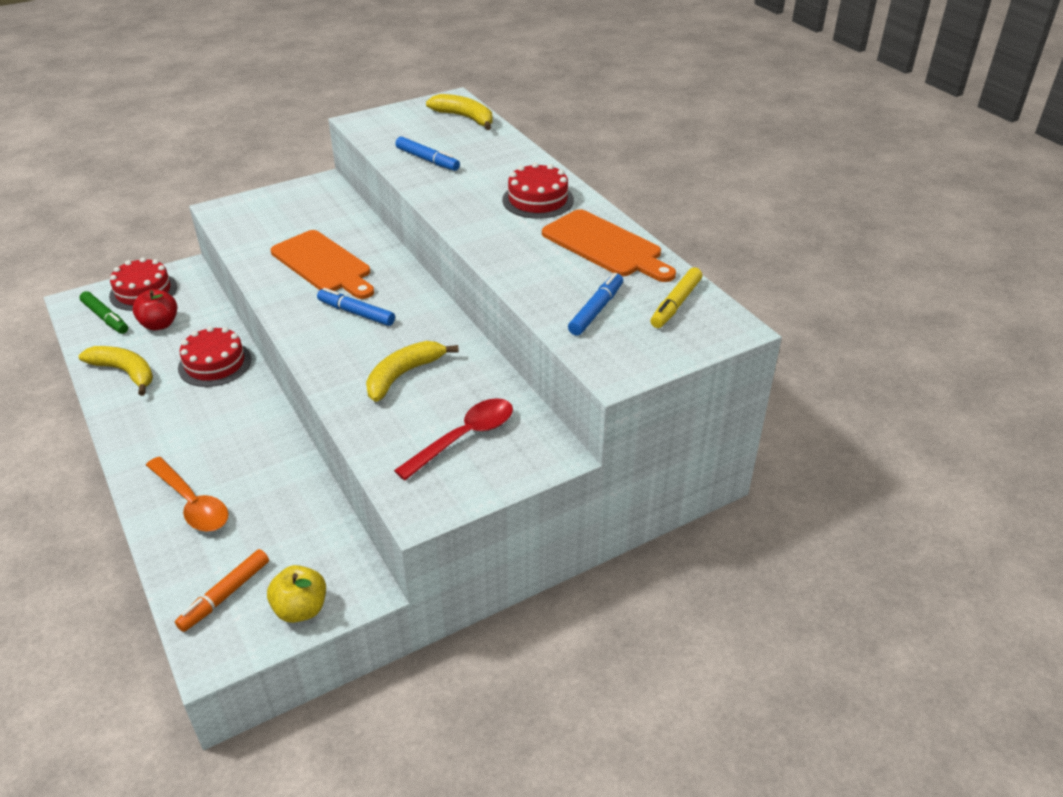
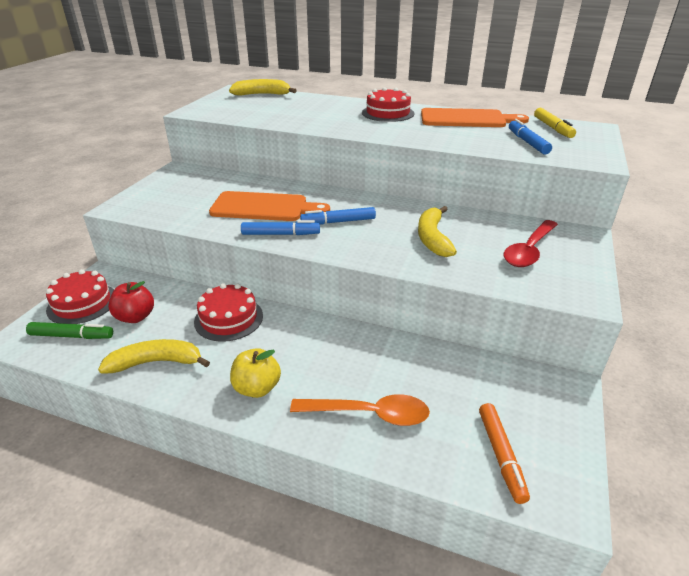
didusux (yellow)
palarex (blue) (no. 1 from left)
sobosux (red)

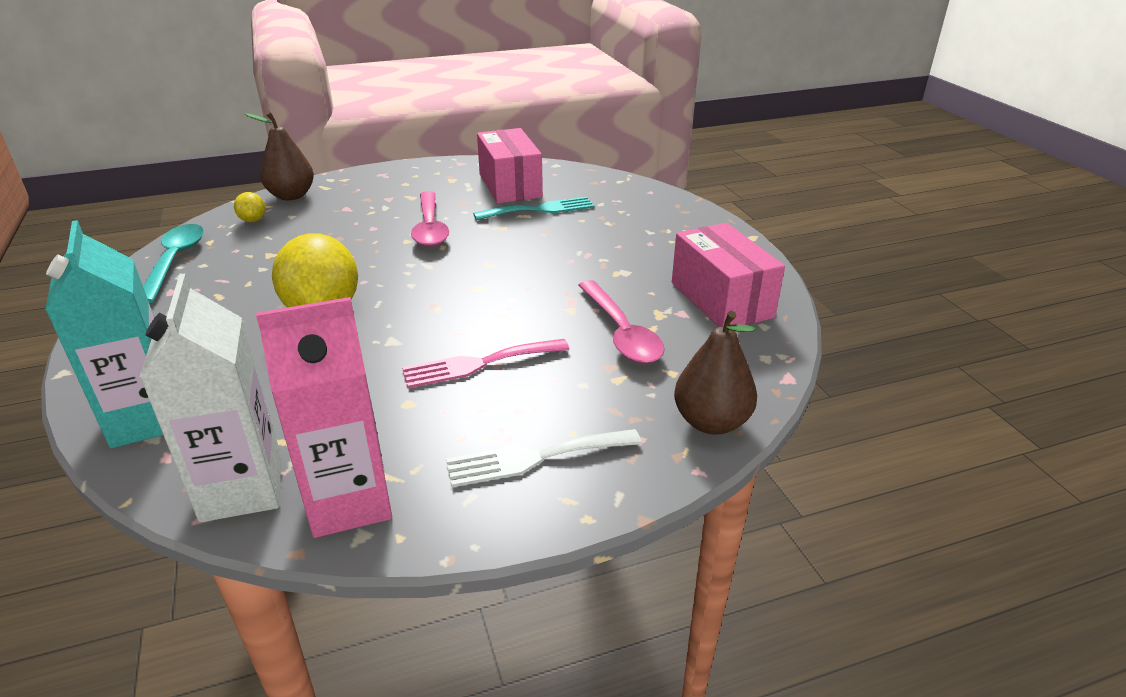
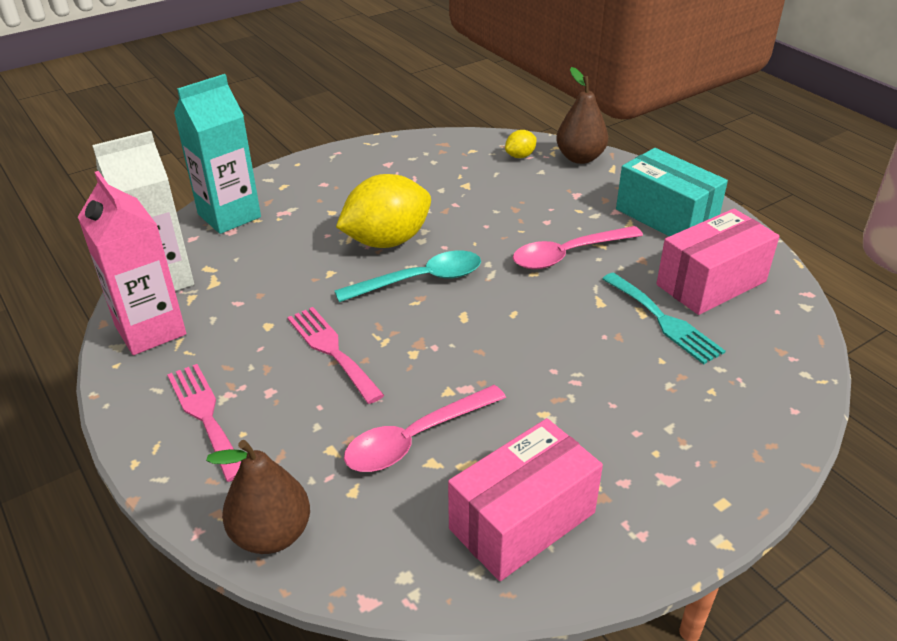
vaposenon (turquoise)
sobosux (turquoise)
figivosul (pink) (no. 1 from left)

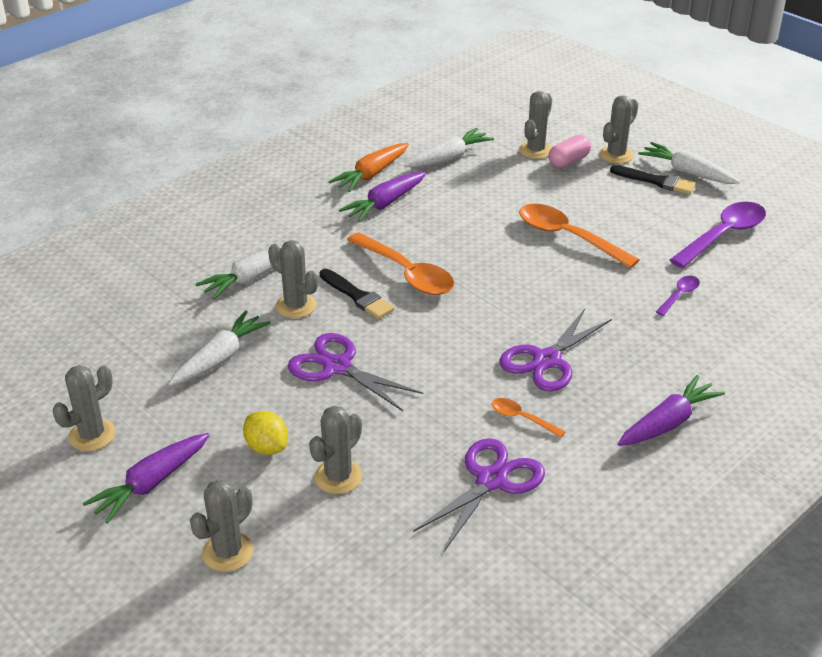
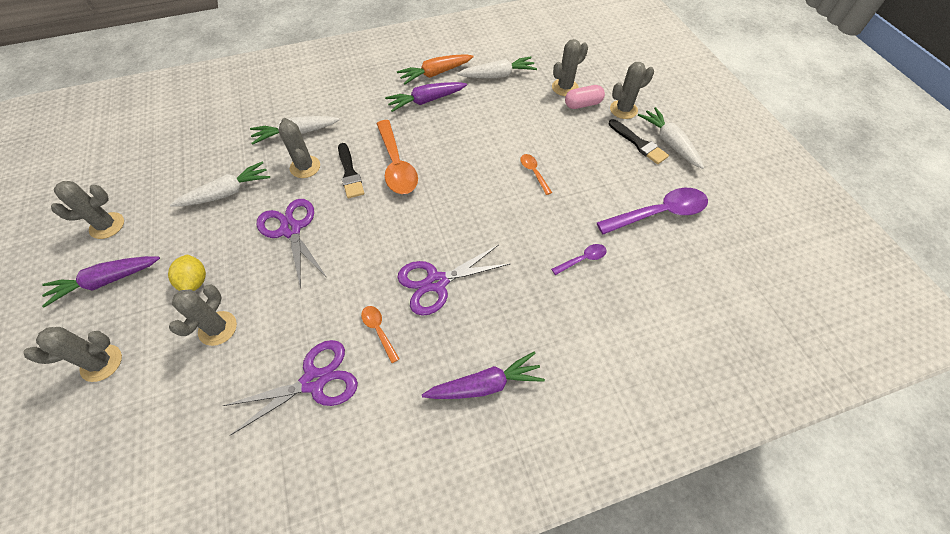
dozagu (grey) (no. 3 from left)
sobosux (orange) (no. 3 from left)

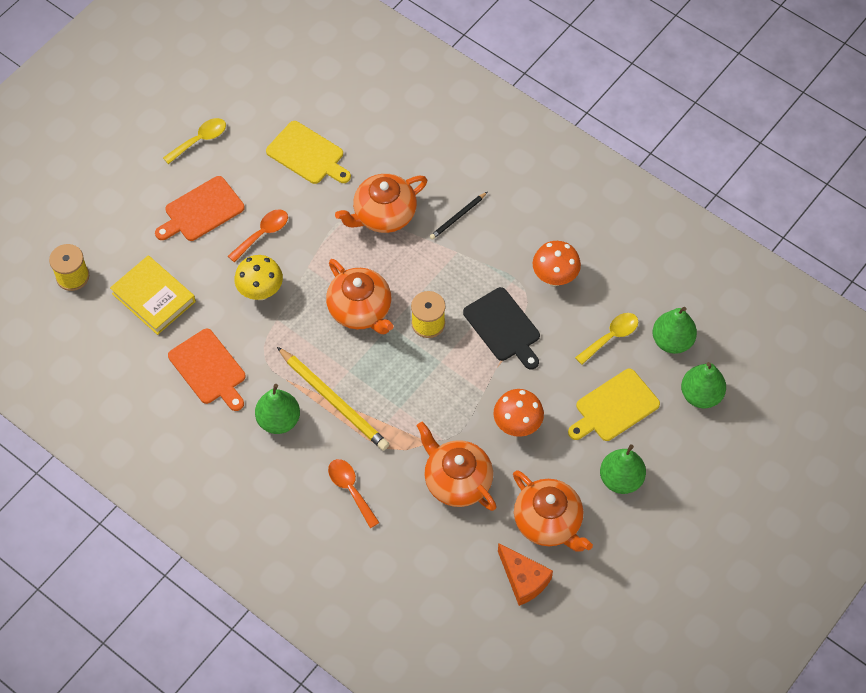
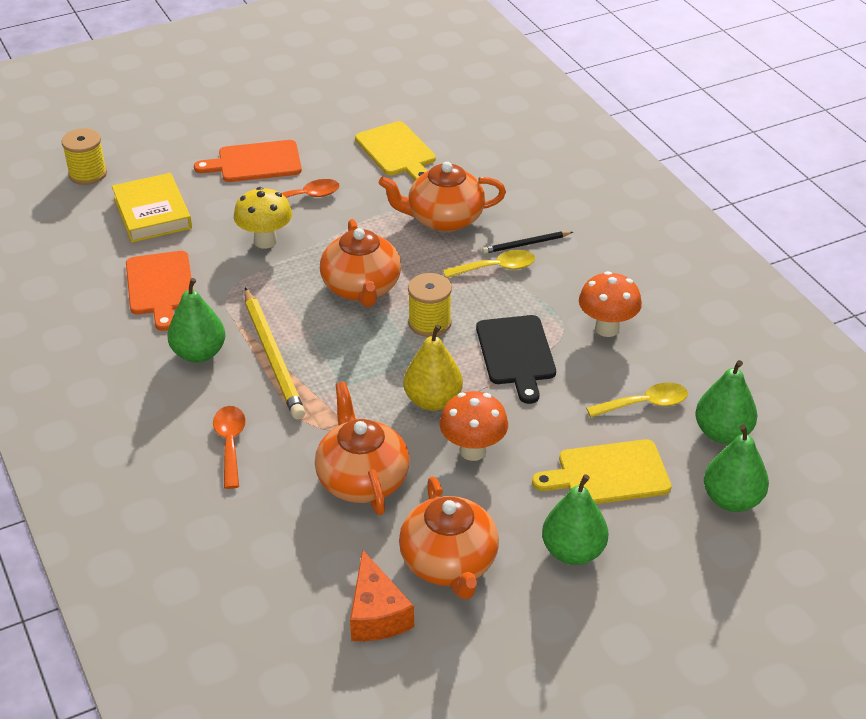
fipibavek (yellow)
sobosux (yellow) (no. 1 from left)

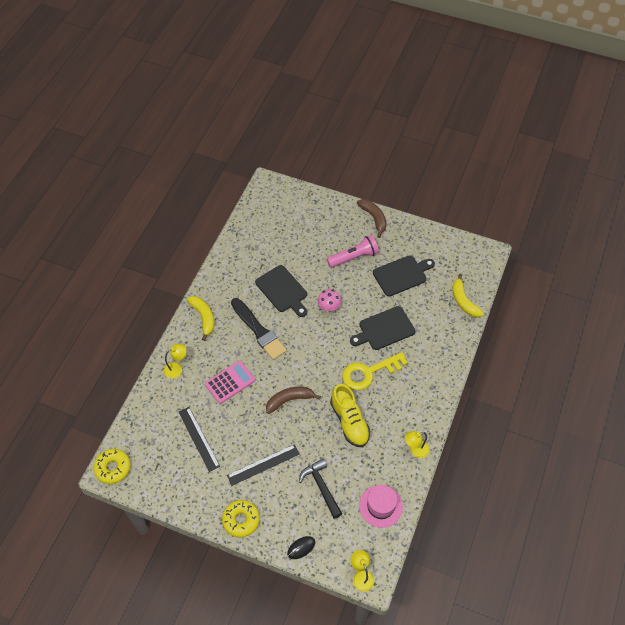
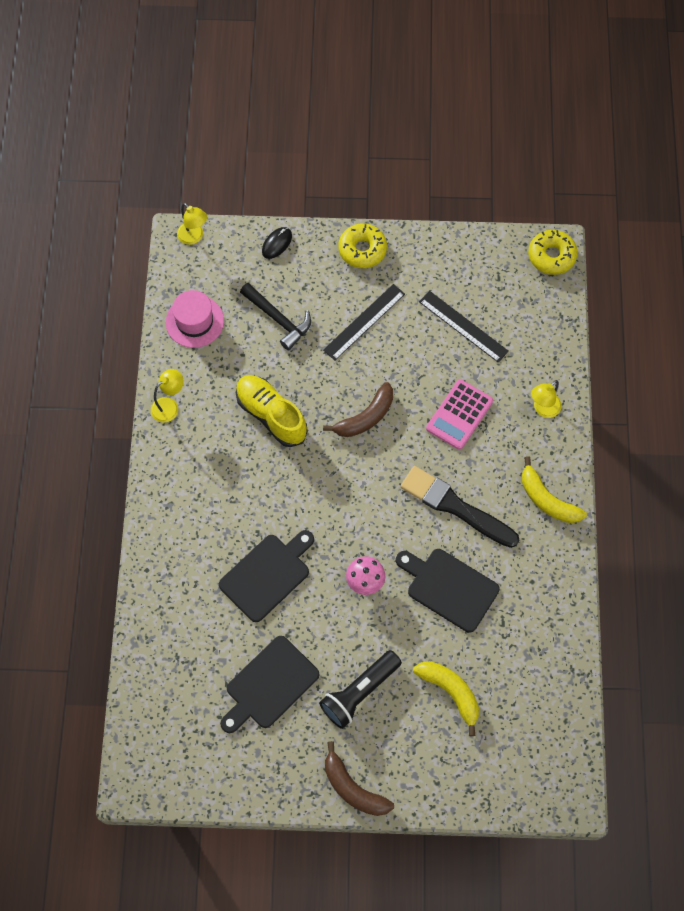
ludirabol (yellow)
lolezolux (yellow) (no. 1 from left)
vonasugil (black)

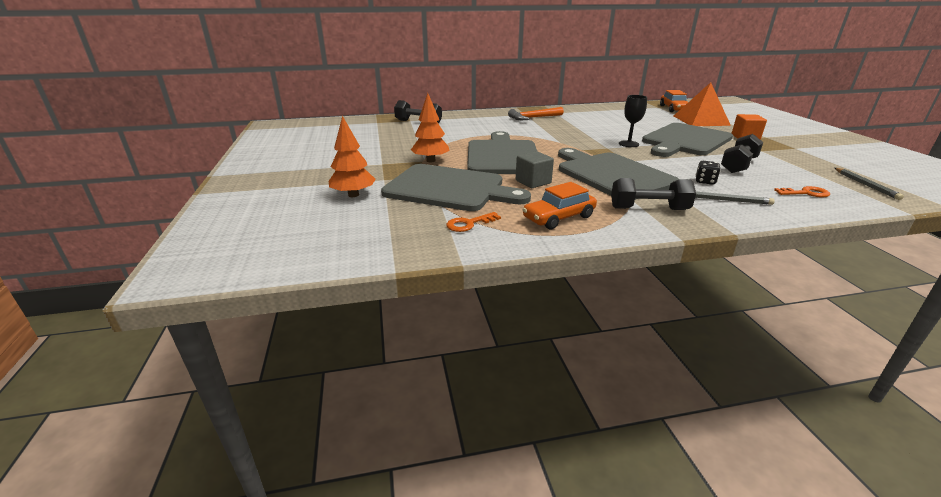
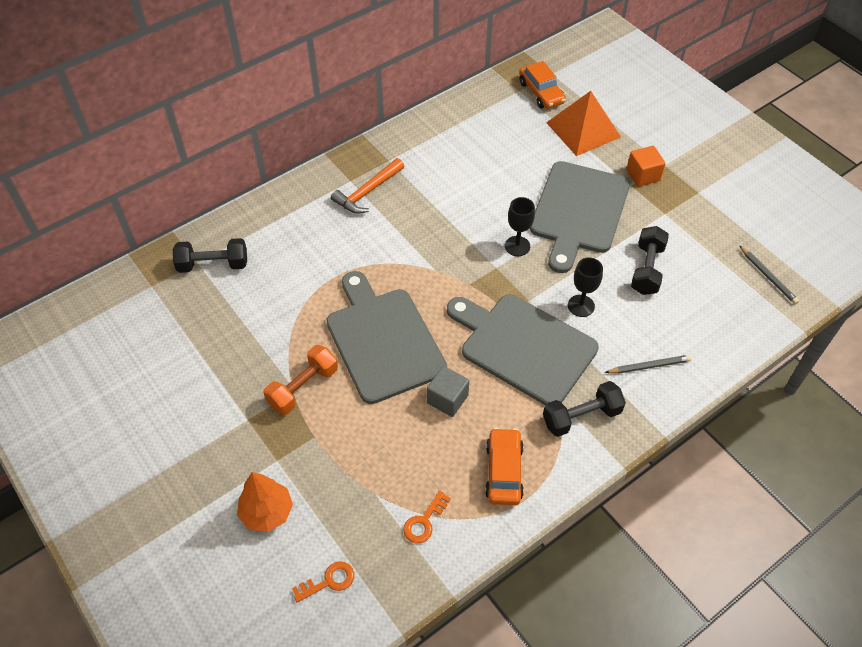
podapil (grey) (no. 1 from left in the first image)
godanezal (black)
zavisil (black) (no. 2 from left)
ludirabol (orange) (no. 1 from left)
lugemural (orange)
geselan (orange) (no. 1 from left)

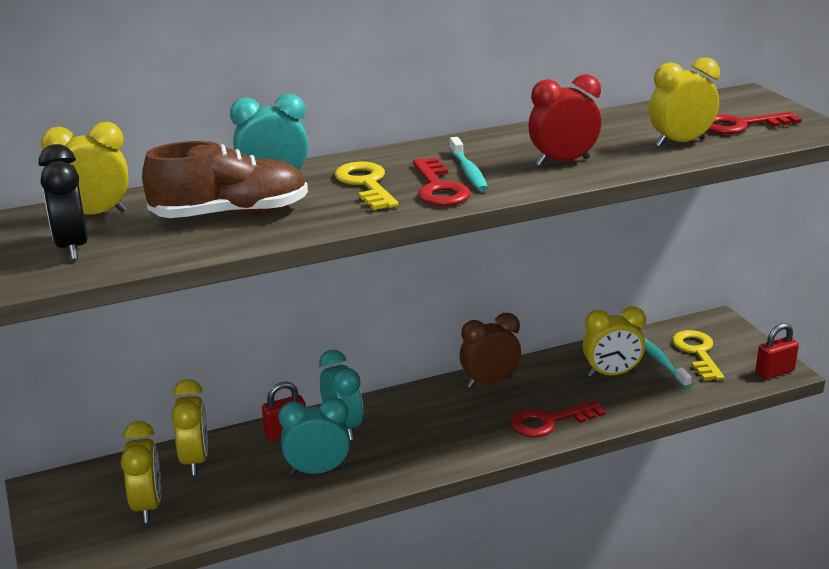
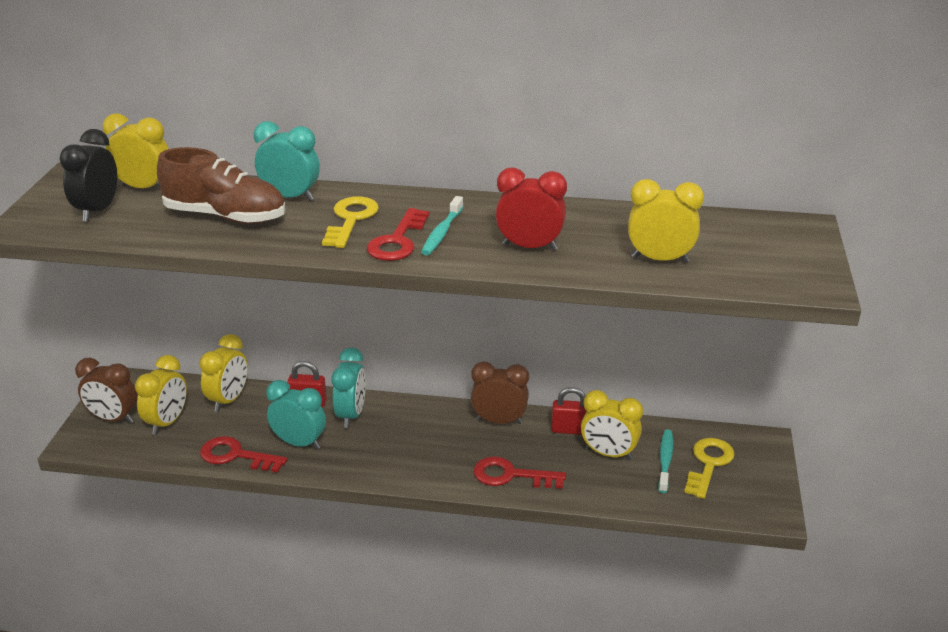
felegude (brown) (no. 1 from left)
ludirabol (red) (no. 1 from left)
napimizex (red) (no. 2 from left)

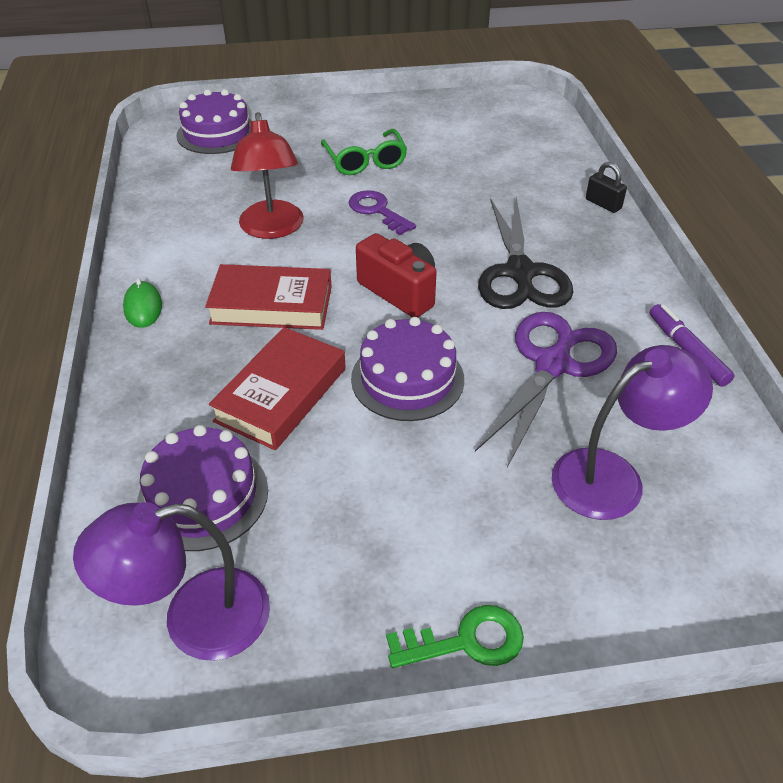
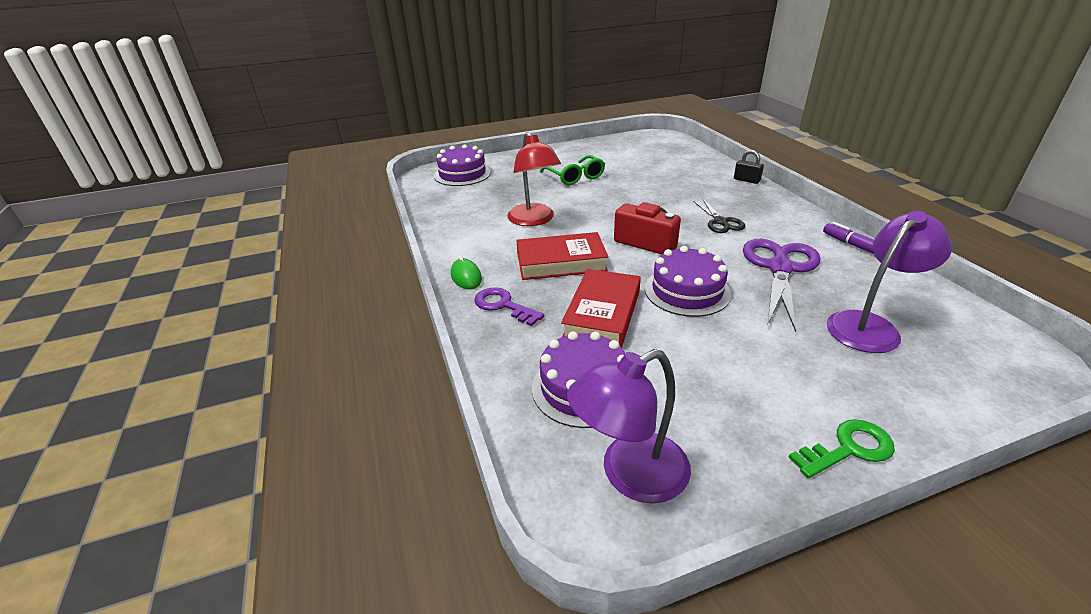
ludirabol (purple)
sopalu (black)

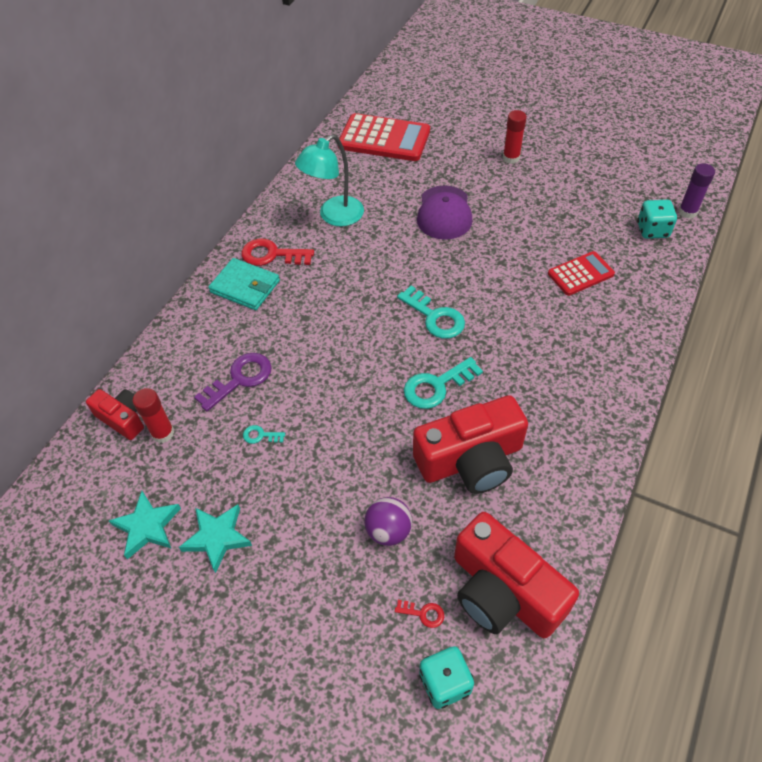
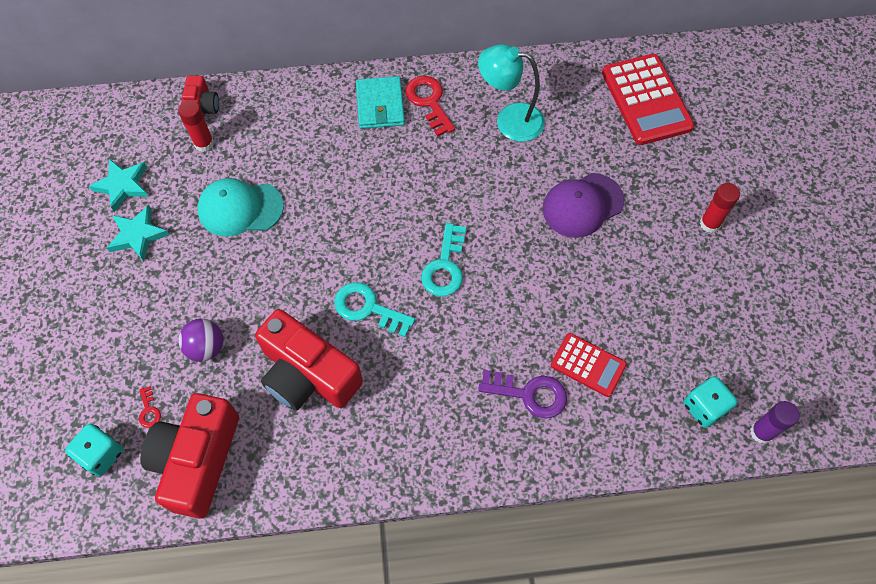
ludirabol (purple)
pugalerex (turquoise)

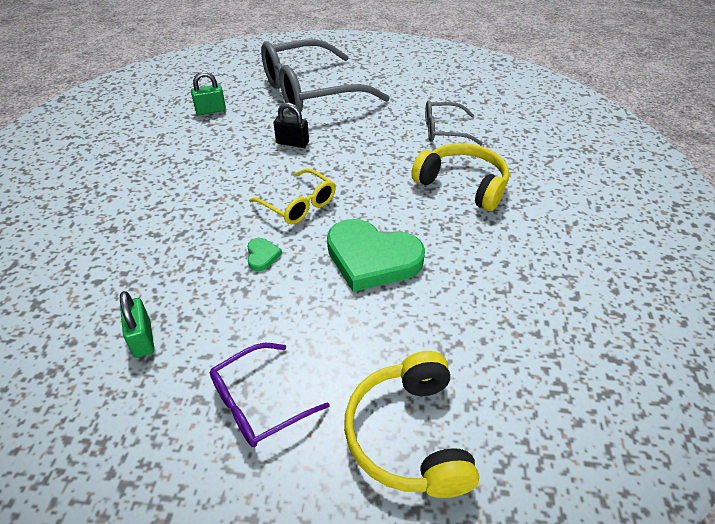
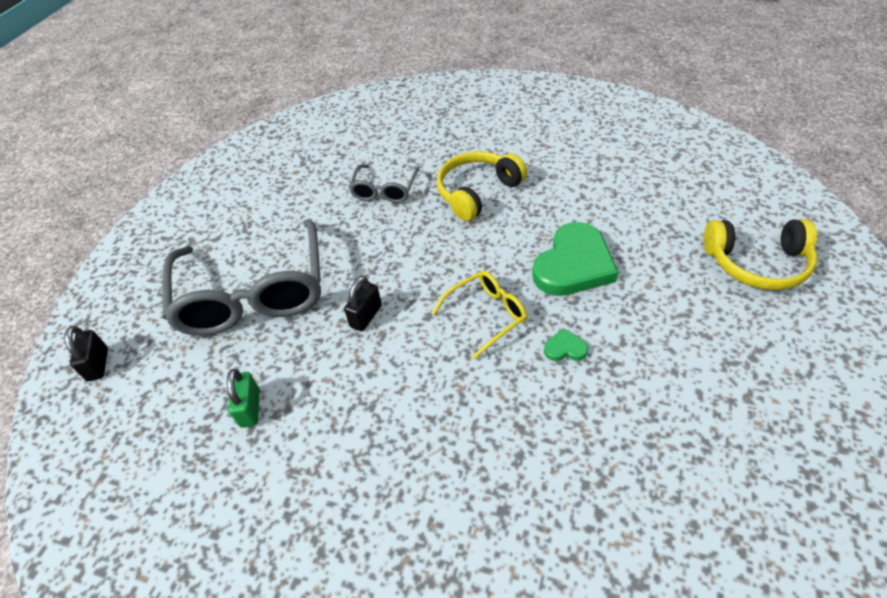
napimizex (green) (no. 1 from left in the first image)
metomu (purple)
napimizex (black) (no. 1 from left)

